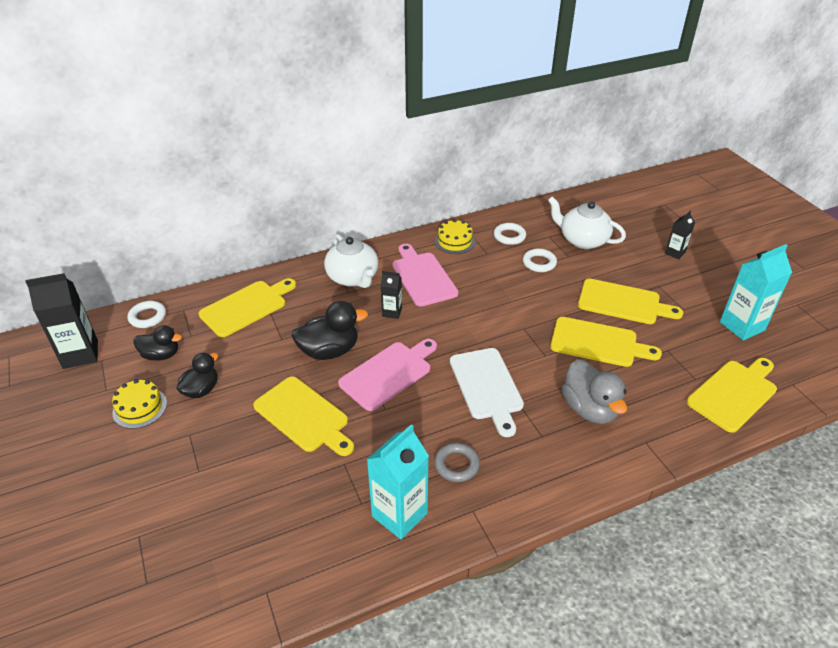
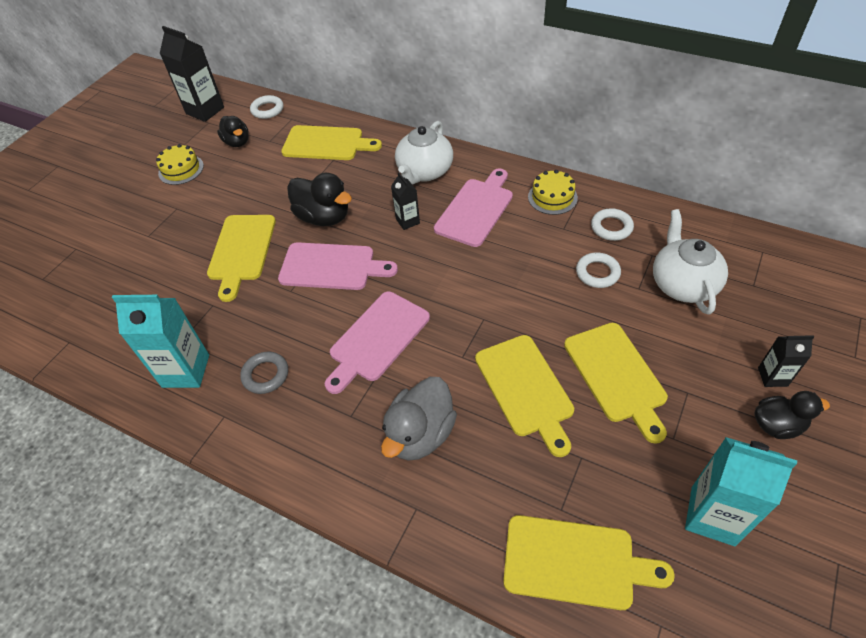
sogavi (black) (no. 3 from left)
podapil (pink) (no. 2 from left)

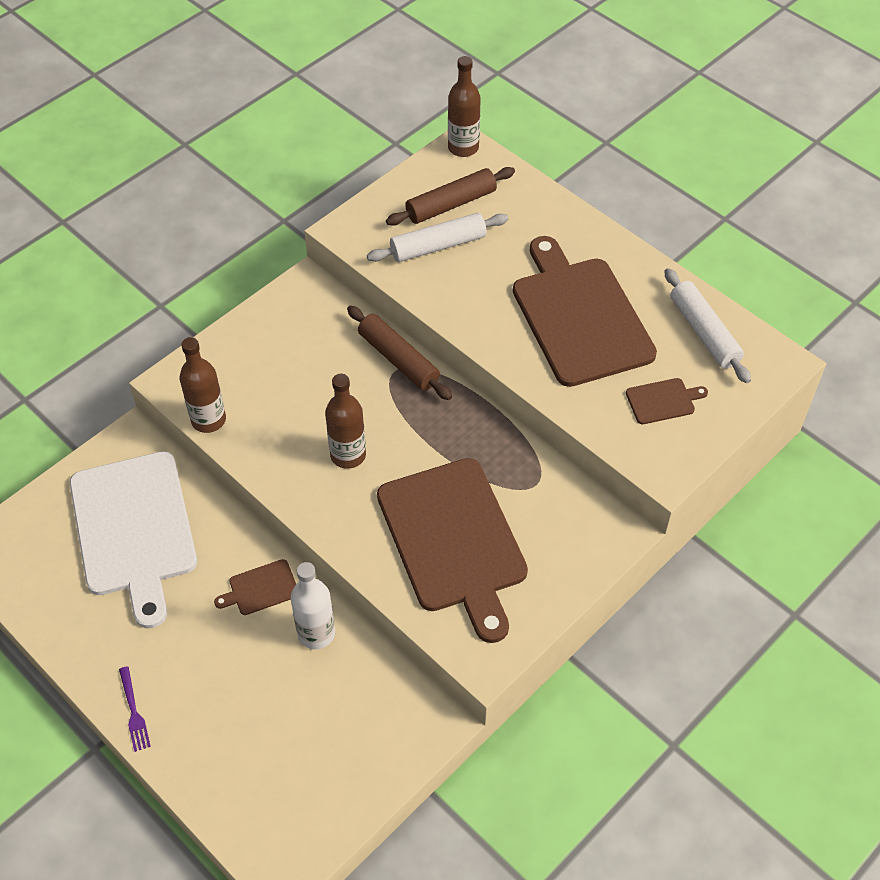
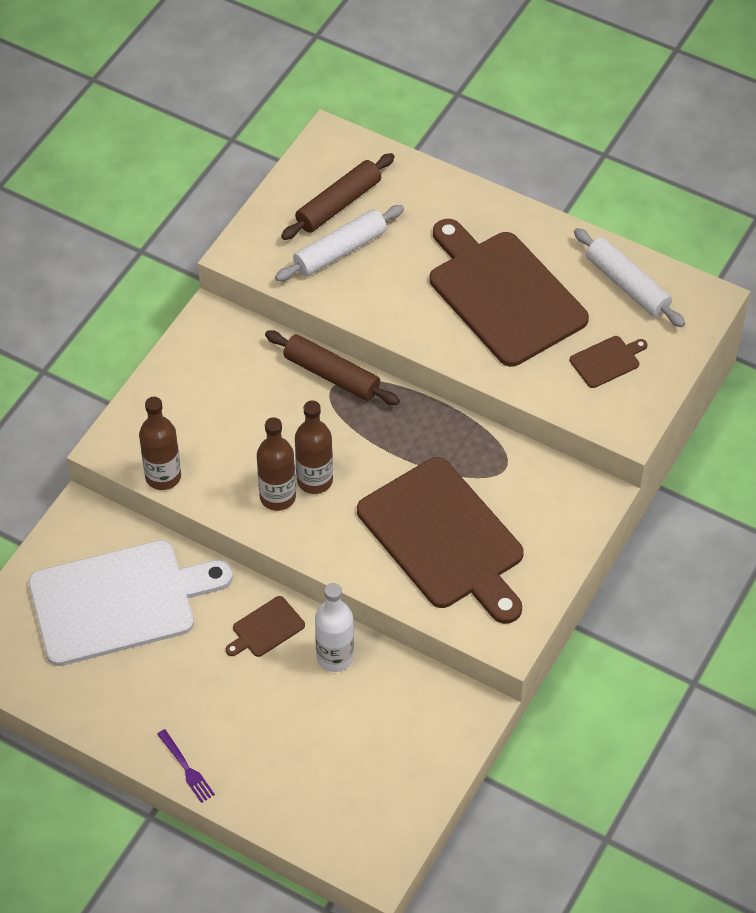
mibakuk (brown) (no. 2 from left)
podapil (white)

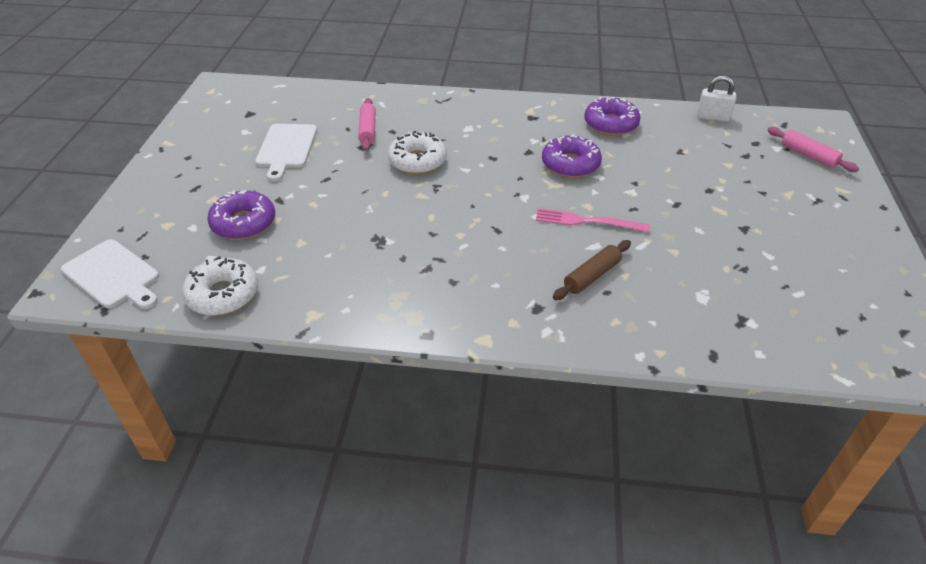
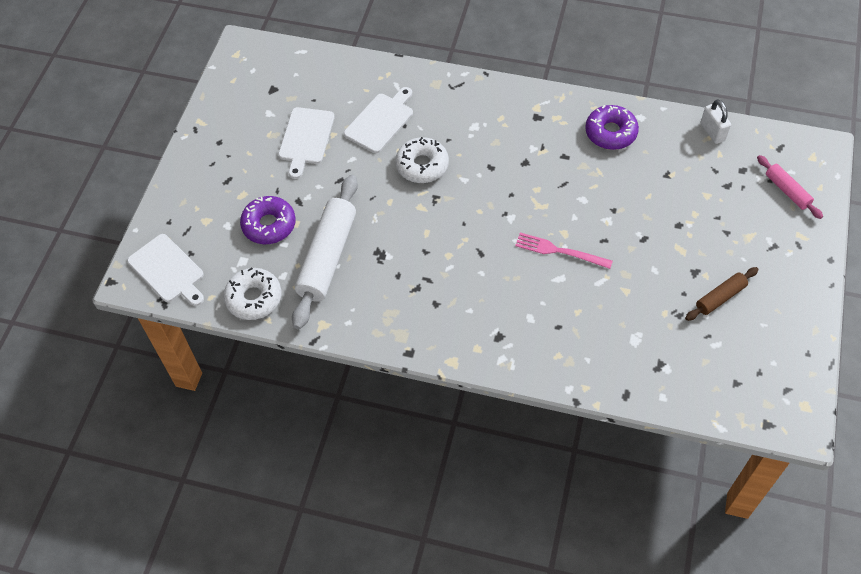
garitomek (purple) (no. 2 from left in the first image)
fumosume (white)
fumosume (brown)
podapil (white) (no. 3 from left)
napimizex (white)

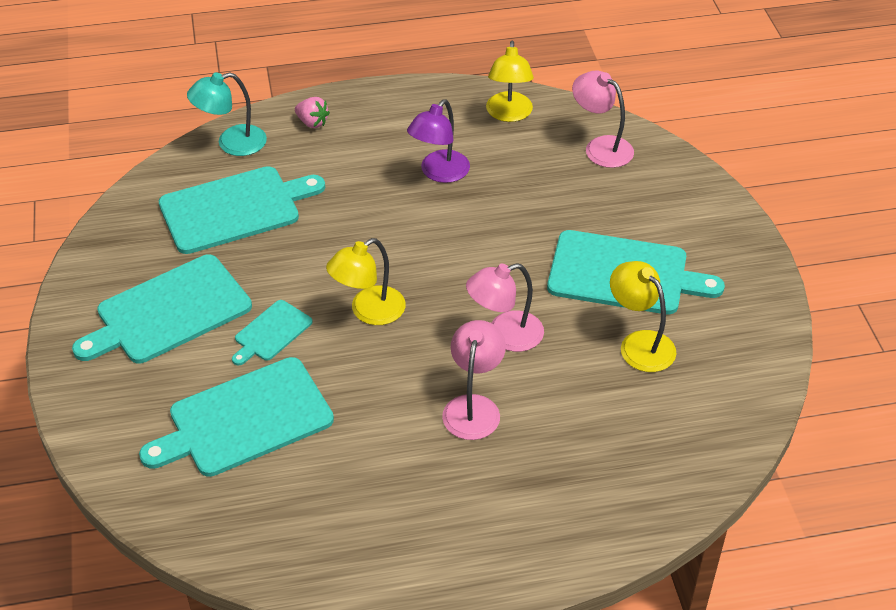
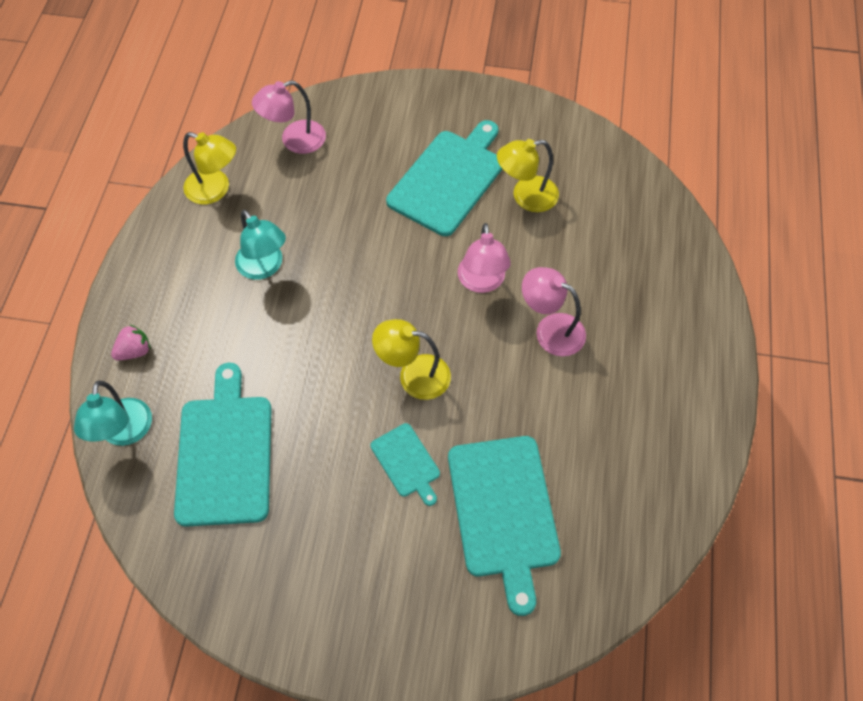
podapil (turquoise) (no. 1 from left in the first image)
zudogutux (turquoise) (no. 2 from left)
zudogutux (yellow) (no. 2 from left)

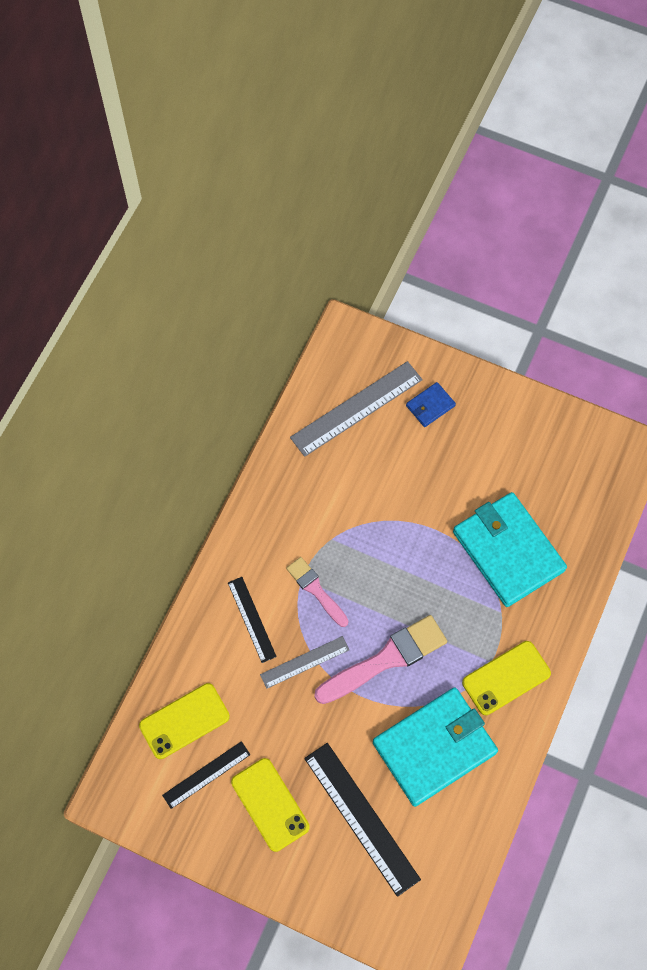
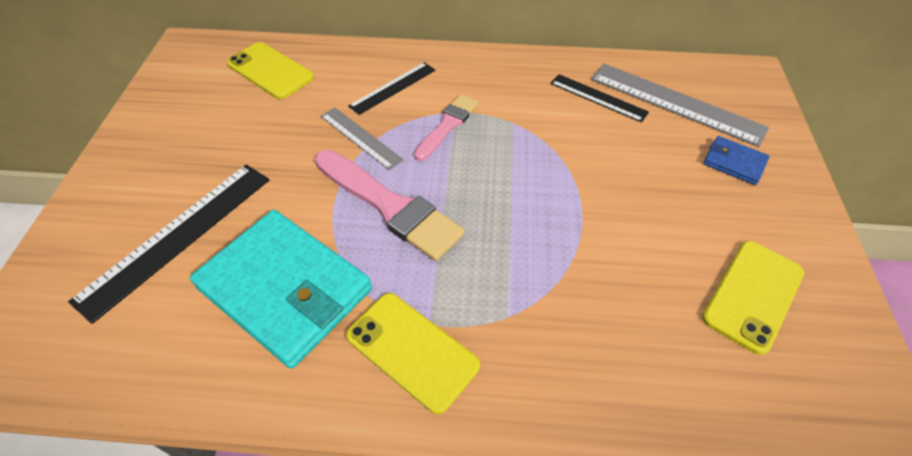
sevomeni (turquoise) (no. 2 from left in the first image)
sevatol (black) (no. 3 from left)
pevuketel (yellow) (no. 3 from left)

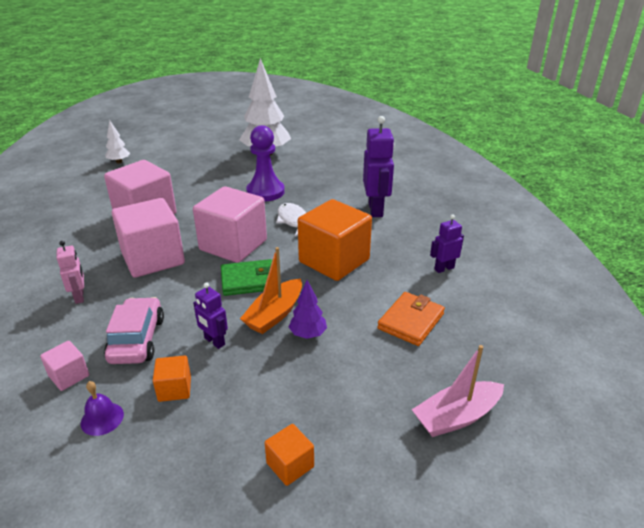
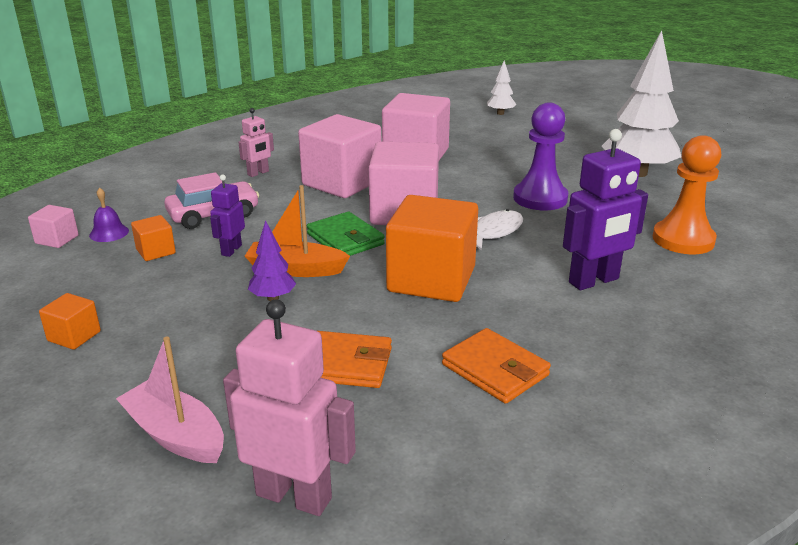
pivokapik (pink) (no. 2 from left)
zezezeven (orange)
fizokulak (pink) (no. 1 from left)
sevomeni (orange) (no. 2 from left)

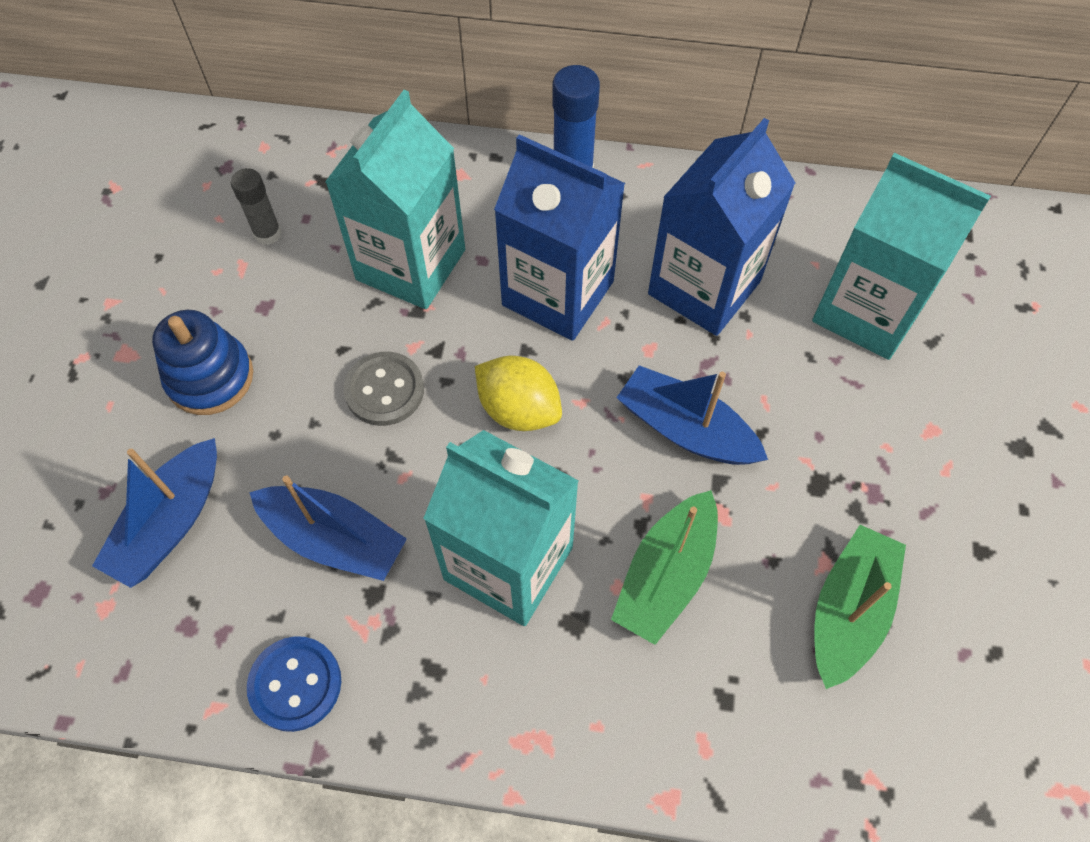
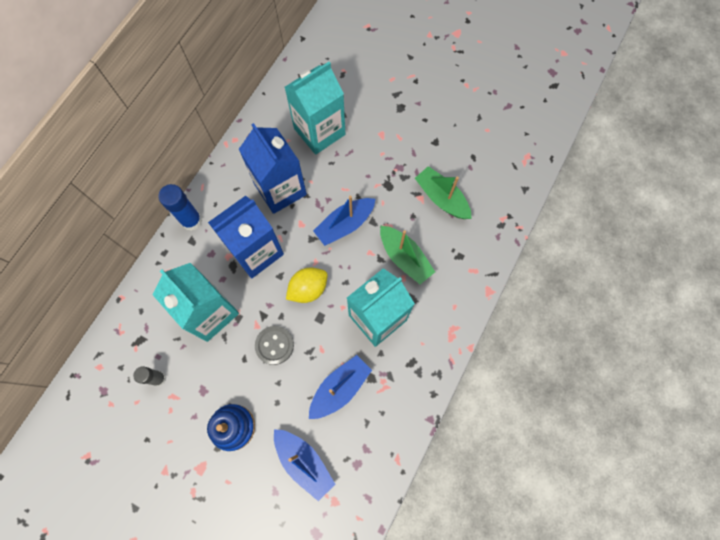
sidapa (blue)

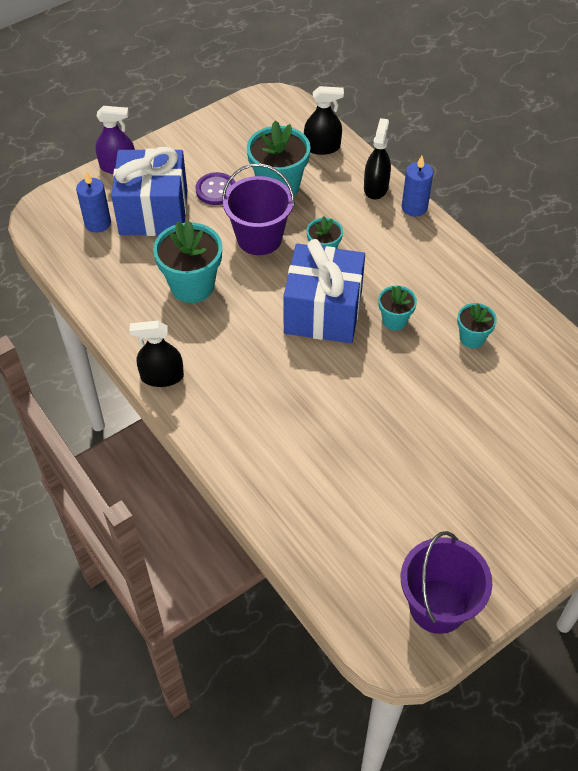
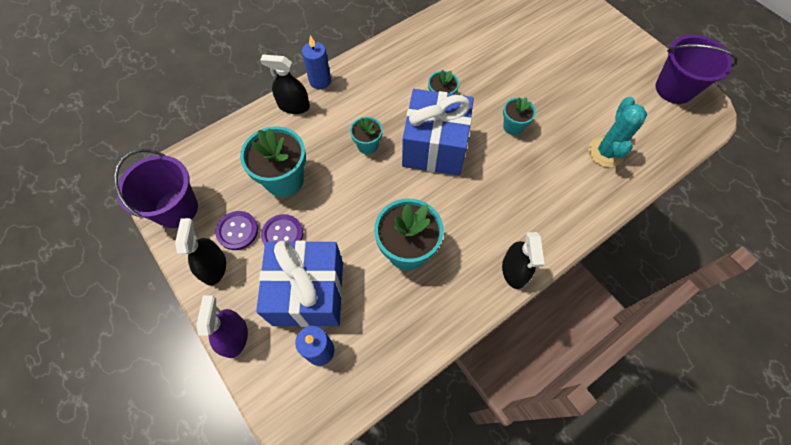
sidapa (purple) (no. 1 from left)
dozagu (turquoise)
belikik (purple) (no. 1 from left)
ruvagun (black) (no. 1 from left)
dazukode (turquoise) (no. 5 from left)

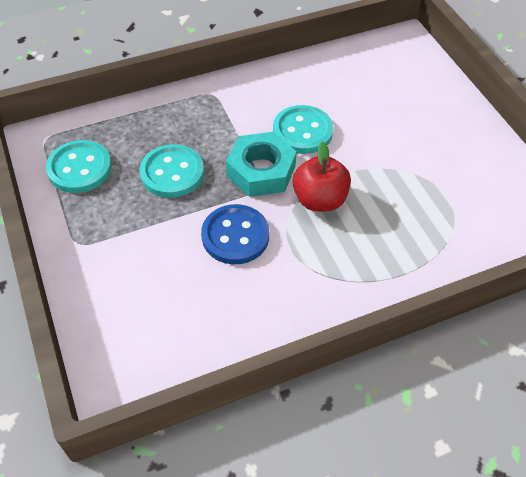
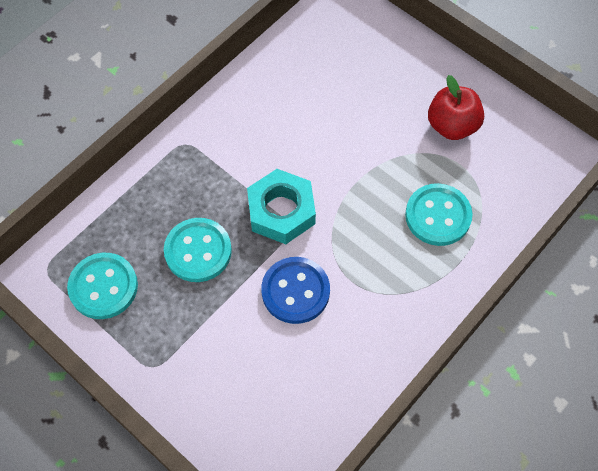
sidapa (turquoise) (no. 3 from left)
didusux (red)

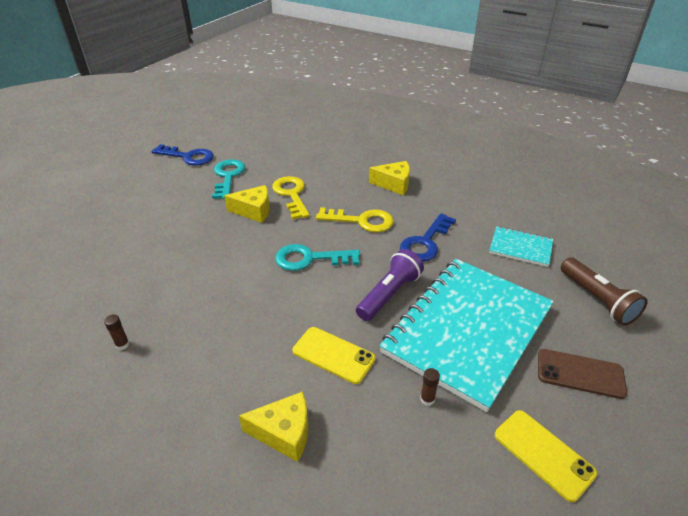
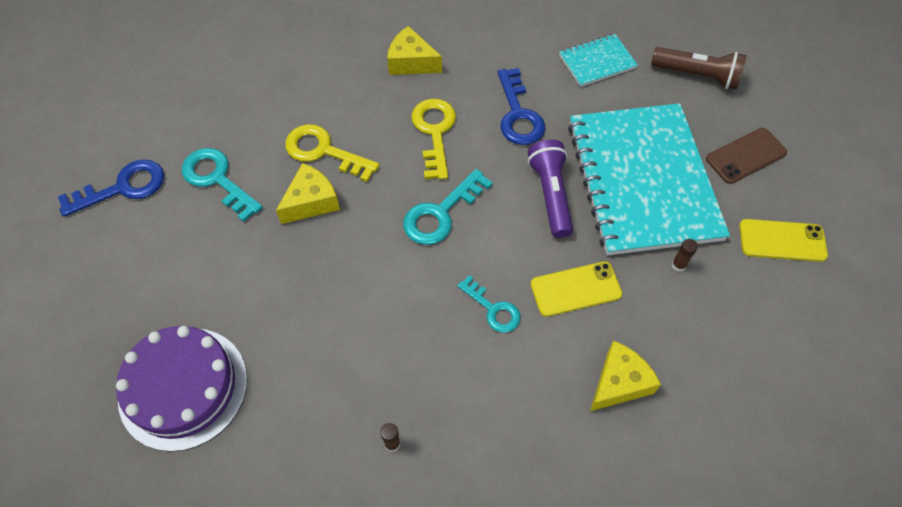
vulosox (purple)
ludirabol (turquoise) (no. 3 from left)
ludirabol (yellow) (no. 2 from left)
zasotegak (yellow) (no. 2 from left)

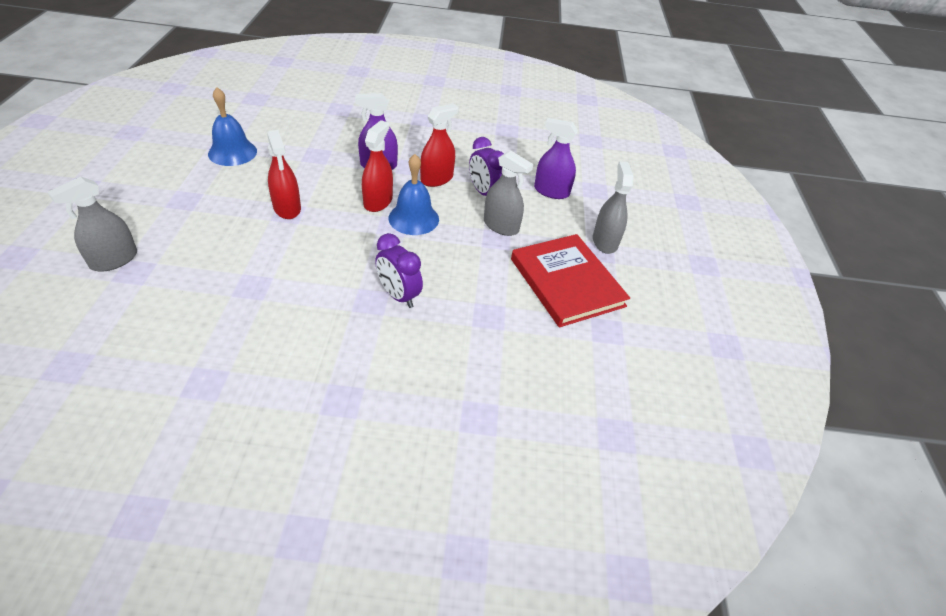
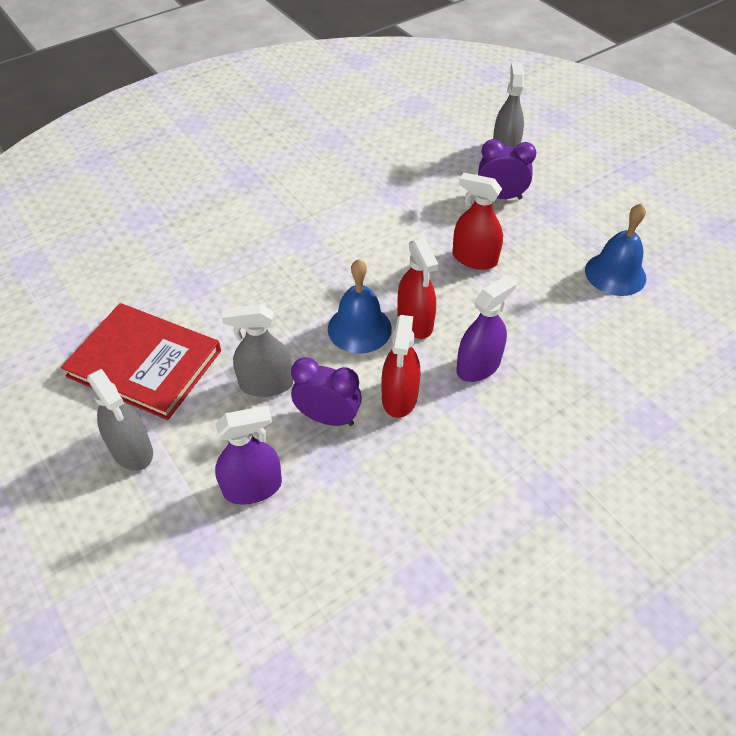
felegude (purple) (no. 2 from left)

